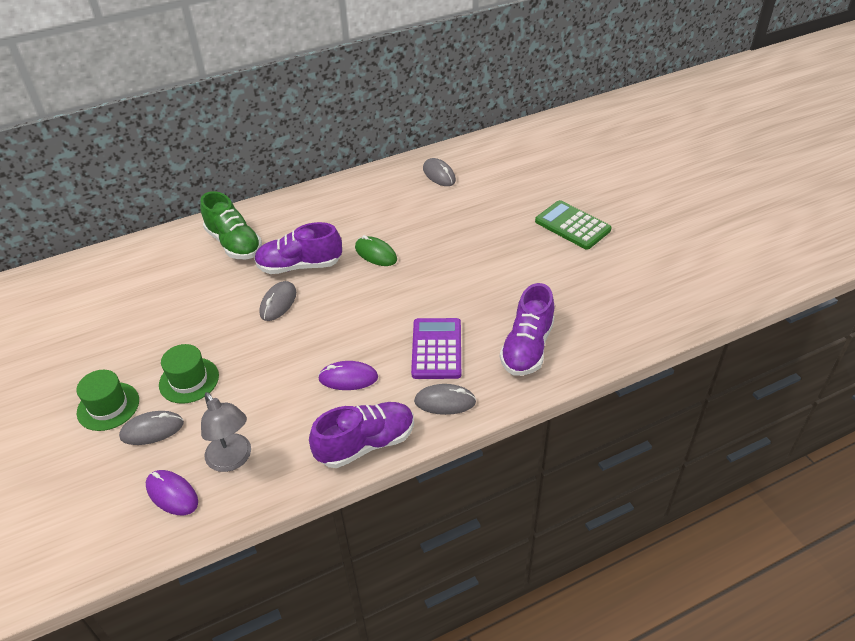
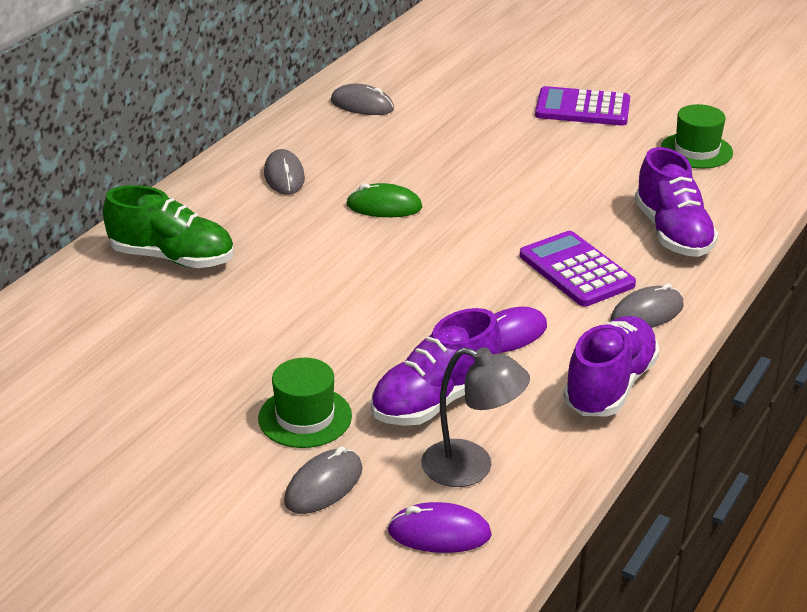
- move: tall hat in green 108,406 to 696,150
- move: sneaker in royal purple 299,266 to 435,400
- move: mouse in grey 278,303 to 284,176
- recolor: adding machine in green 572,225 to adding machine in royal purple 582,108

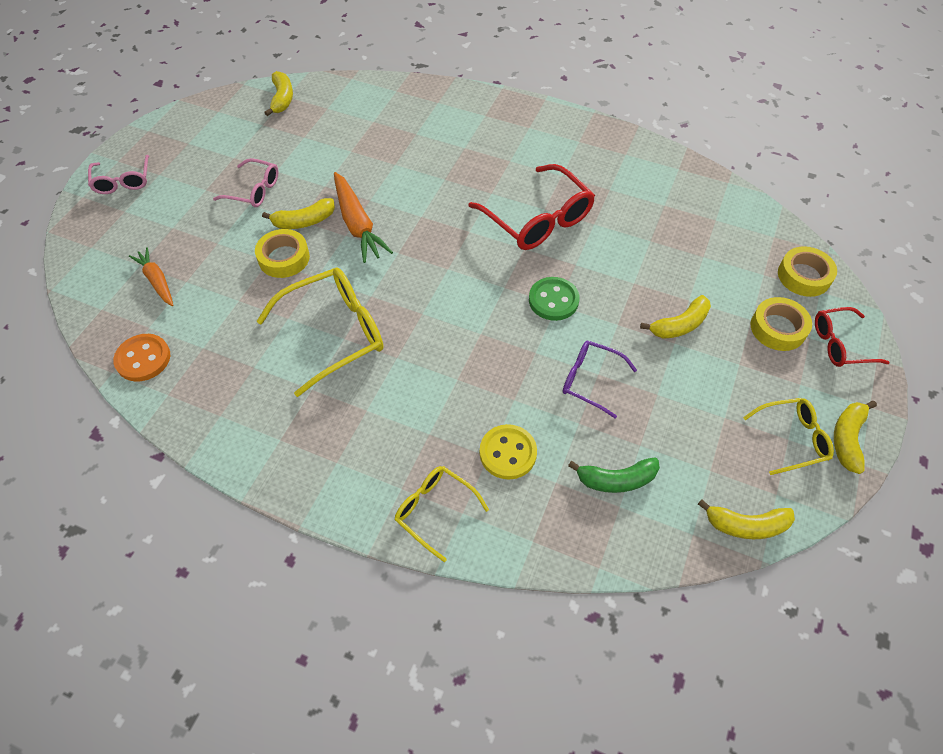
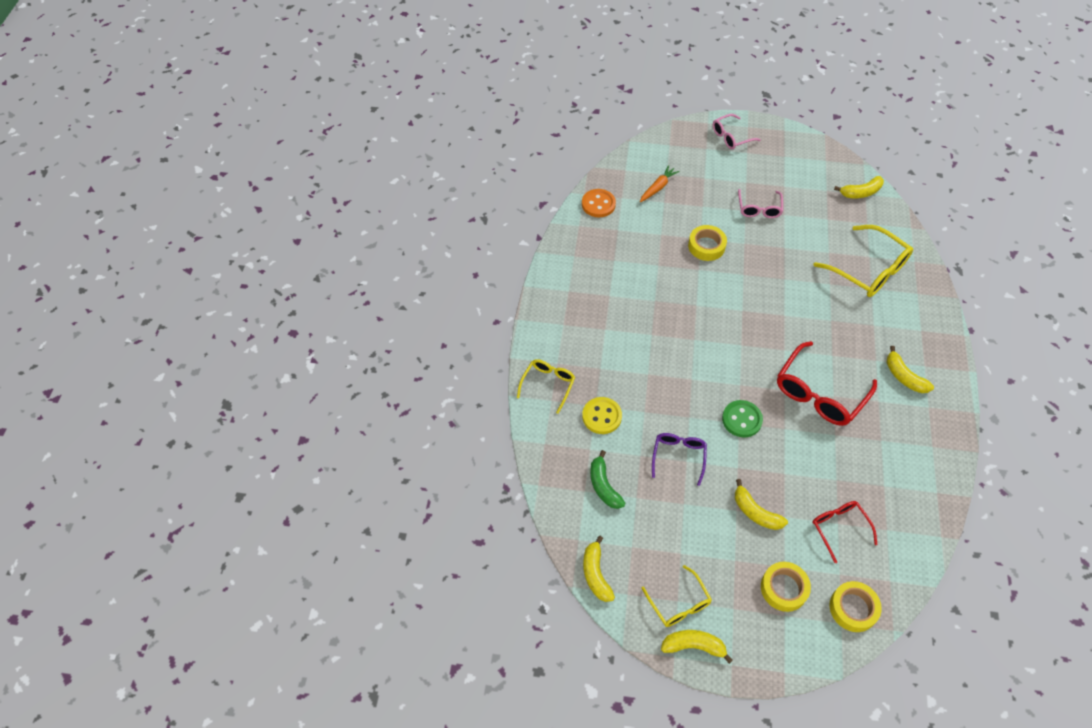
- move: glasses in yellow 334,333 to 868,270
- move: toy banana in yellow 304,221 to 904,377
- delete: toy carrot in orange 358,224
- move: glasses in scarlet 840,344 to 839,528

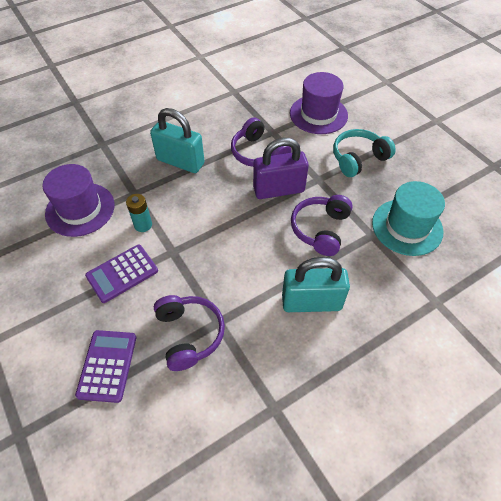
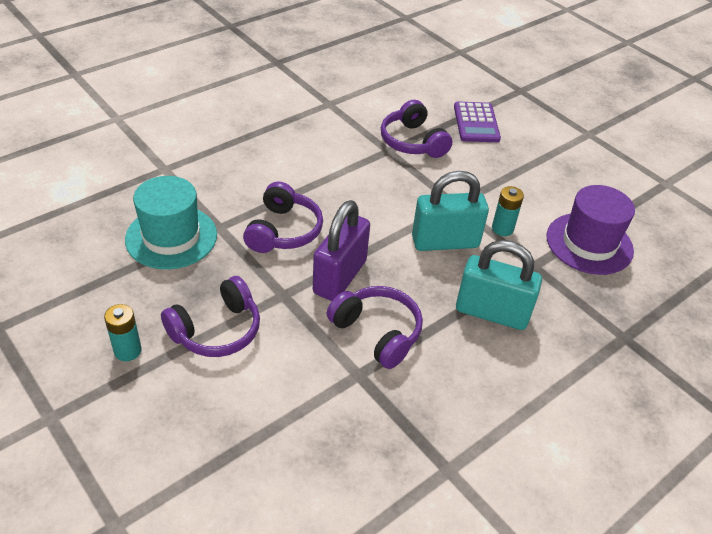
- delete: adding machine in royal purple 122,273
- rotate: padlock in royal purple 279,190 = 340,277 45 degrees counterclockwise
- move: padlock in teal 311,302 to 445,242
- delete: tall hat in royal purple 318,114
- recolor: over-ear headphones in teal 358,158 to over-ear headphones in royal purple 217,330
- insert: battery in teal 128,351

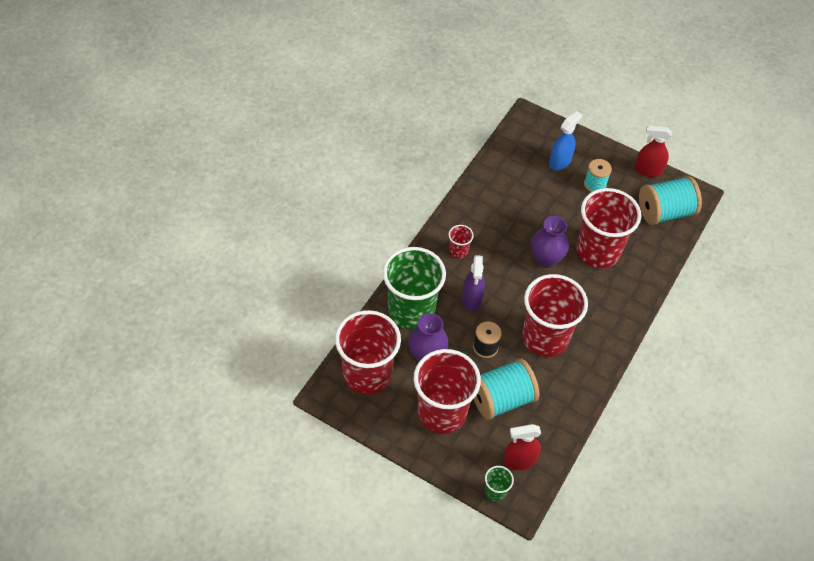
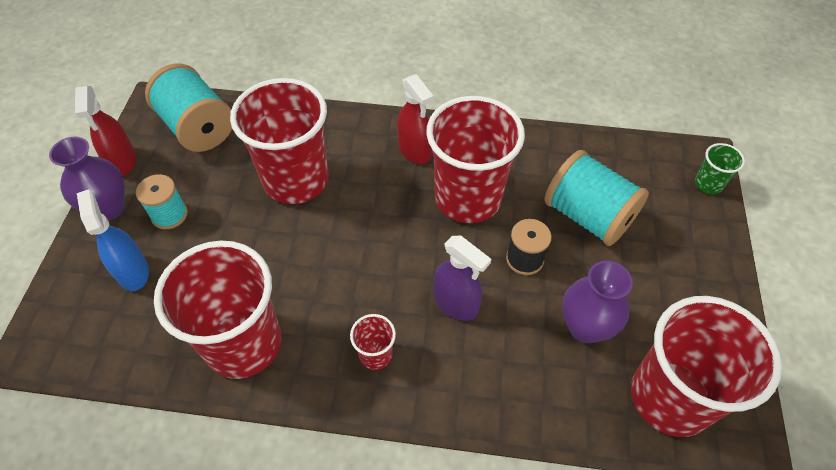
- delete: cup in green 411,310
- move: cup in scarlet 442,412 to 243,343
- rotate: sprayer in royal purple 472,299 = 456,303 60 degrees clockwise
- move: sprayer in scarlet 519,460 to 414,151
- move: vase in royal purple 546,259 to 109,208
- rotate: sprayer in blue 560,162 = 133,272 45 degrees clockwise

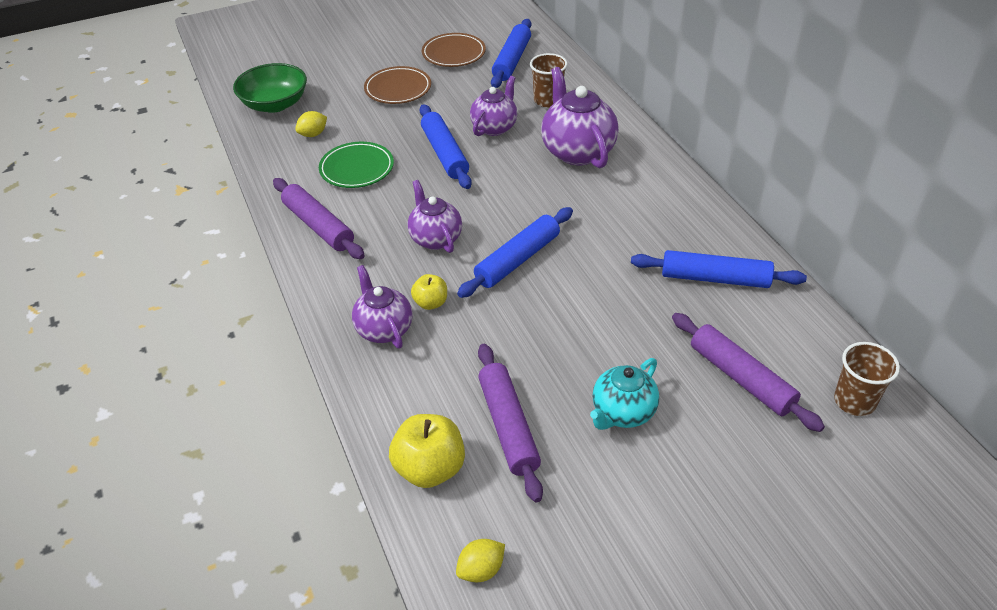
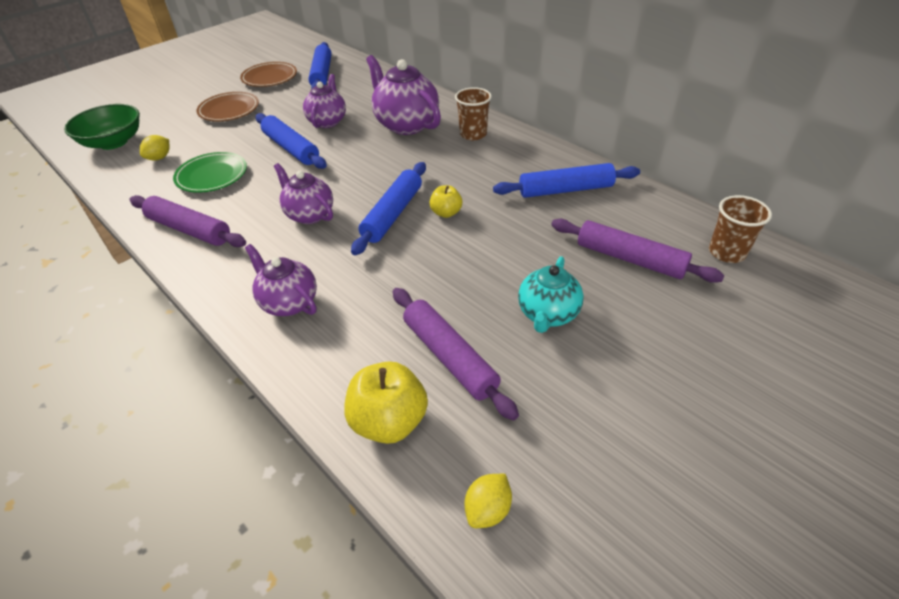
- move: apple in yellow 431,303 to 446,213
- move: cup in russet 548,100 to 473,134

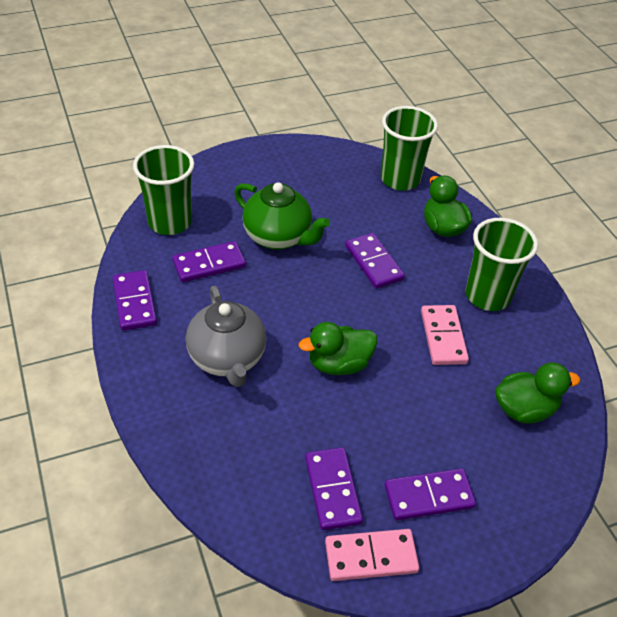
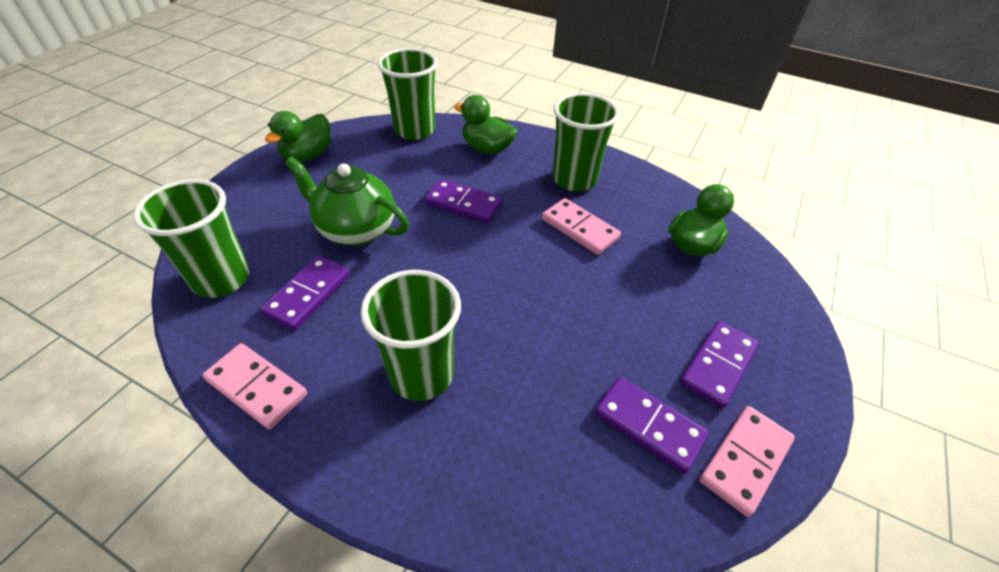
- recolor: domino piece in royal purple 135,302 to domino piece in rose-pink 257,387
- replace: china teapot in grey 227,359 to cup in green 422,374
- rotate: china teapot in green 278,237 = 356,230 150 degrees counterclockwise
- move: duck in green 338,364 to 308,156

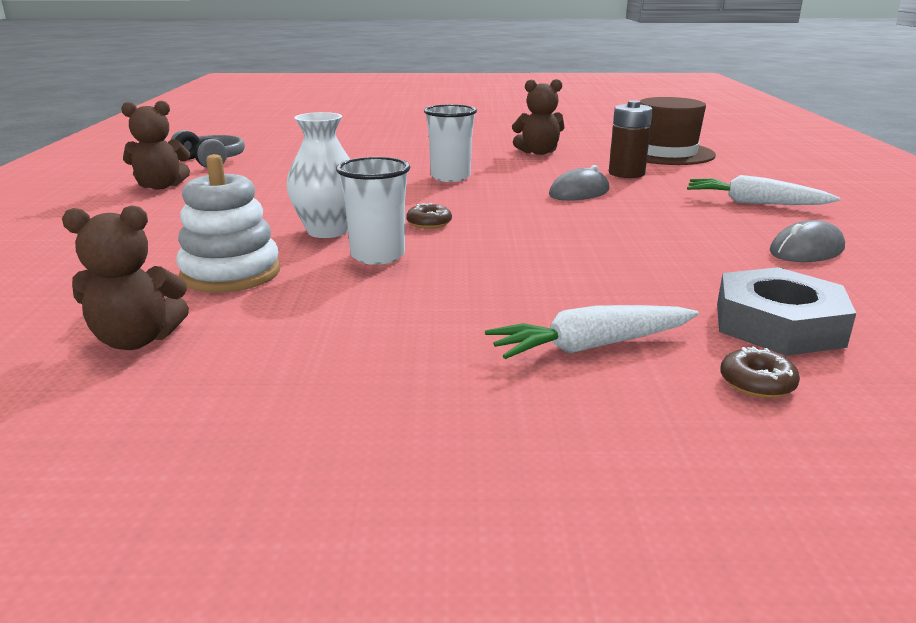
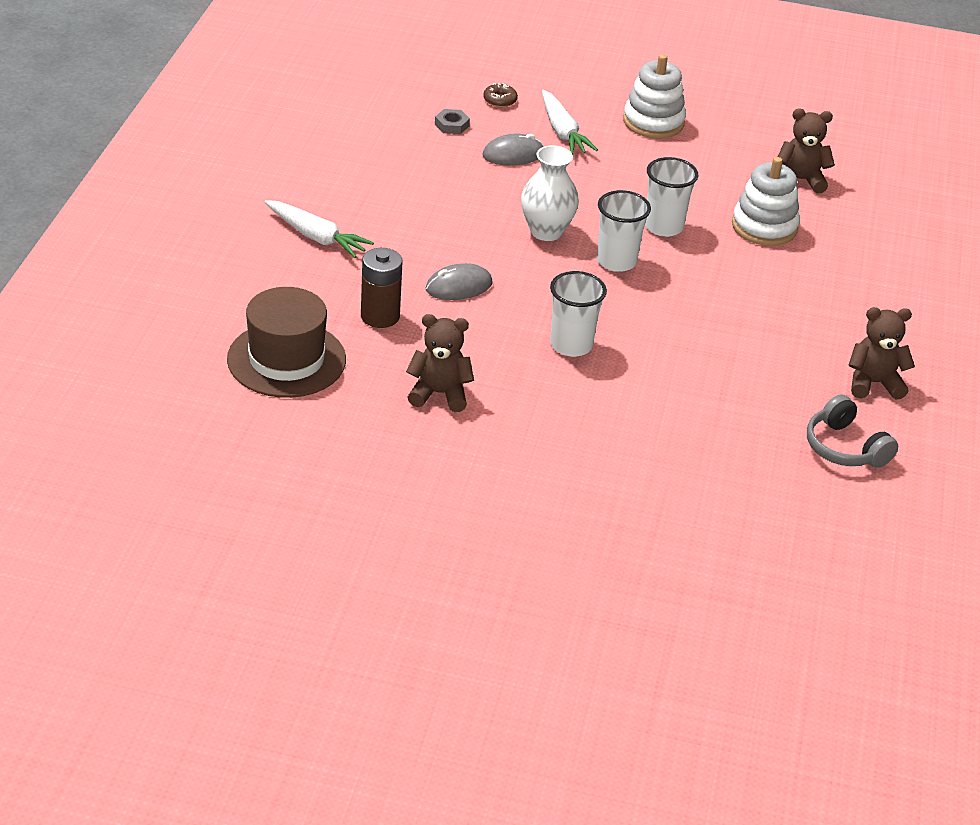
- move: vase in pure white 327,231 to 546,231
- replace: doughnut in russet 429,223 to cup in pure white 616,261
- rotate: toy carrot in pure white 591,346 = 562,132 75 degrees clockwise
- resize: nut in grey 778,324 = 452,125 x0.47
- move: mouse in grey 806,250 to 513,154
- insert: stacking rings in pure white 653,122

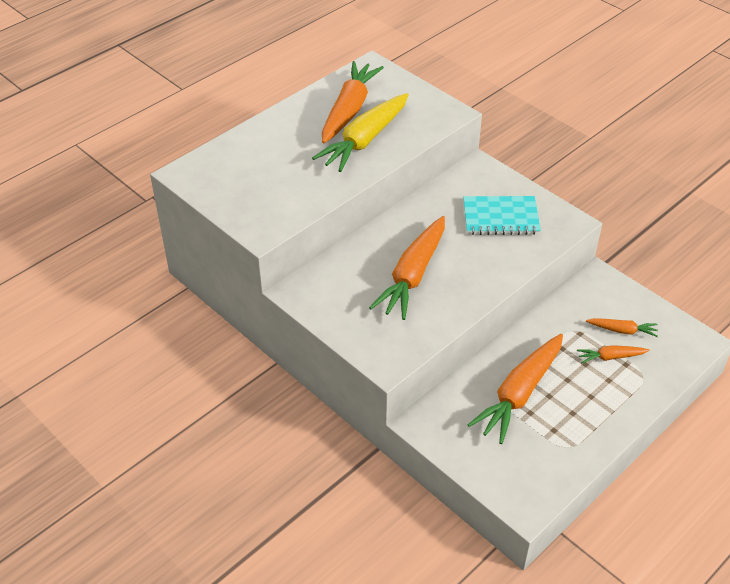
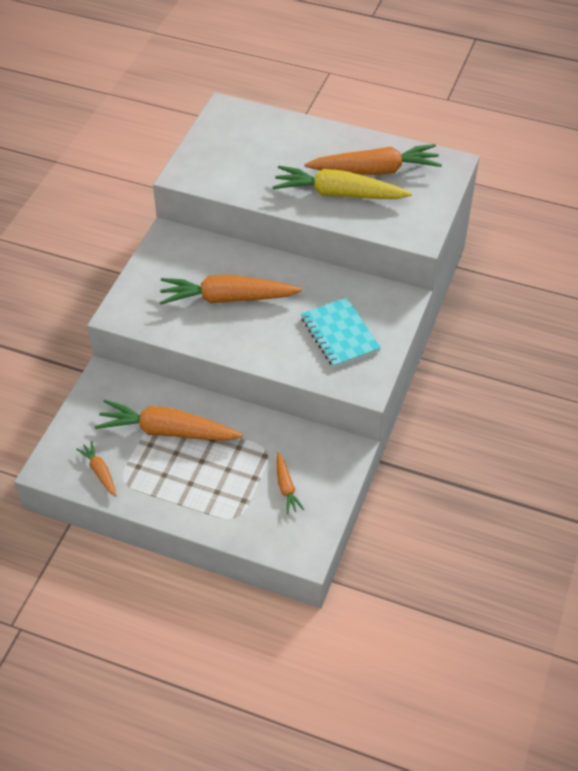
- move: toy carrot in orange 610,357 to 100,472

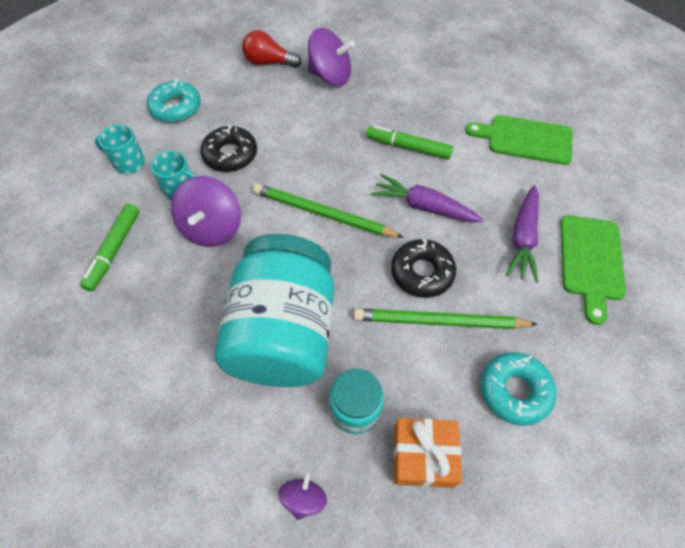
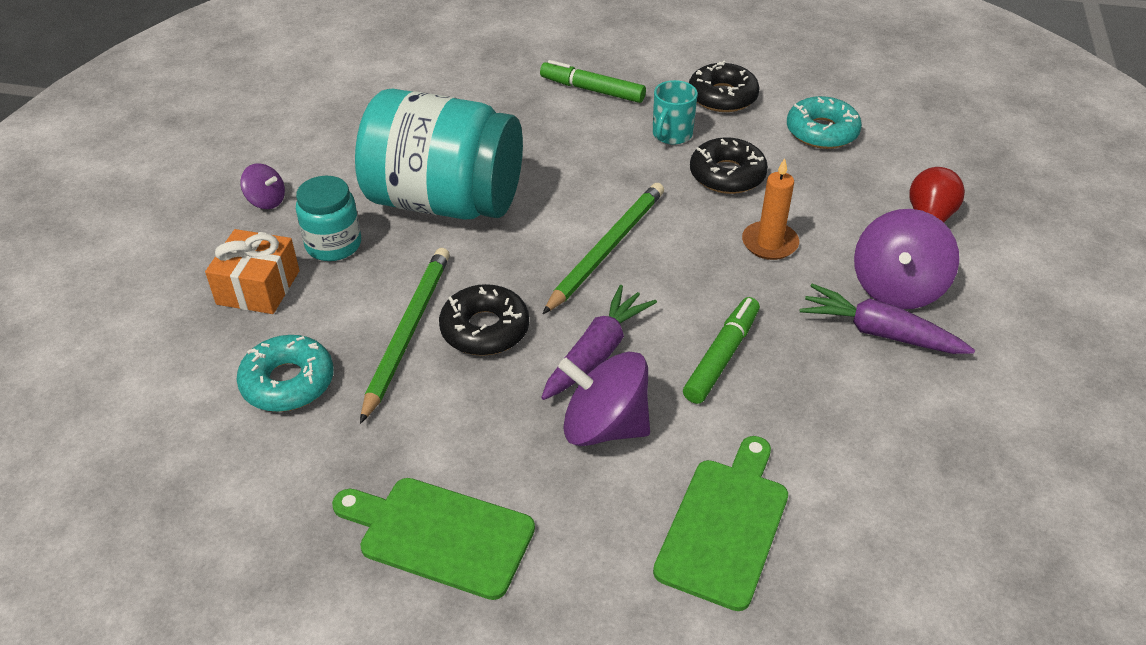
- replace: tea mug in teal 129,163 to doughnut in black 722,96
- move: spinning top in royal purple 212,228 to 604,426
- move: toy carrot in royal purple 523,238 to 879,333
- insert: wax candle in orange 769,243

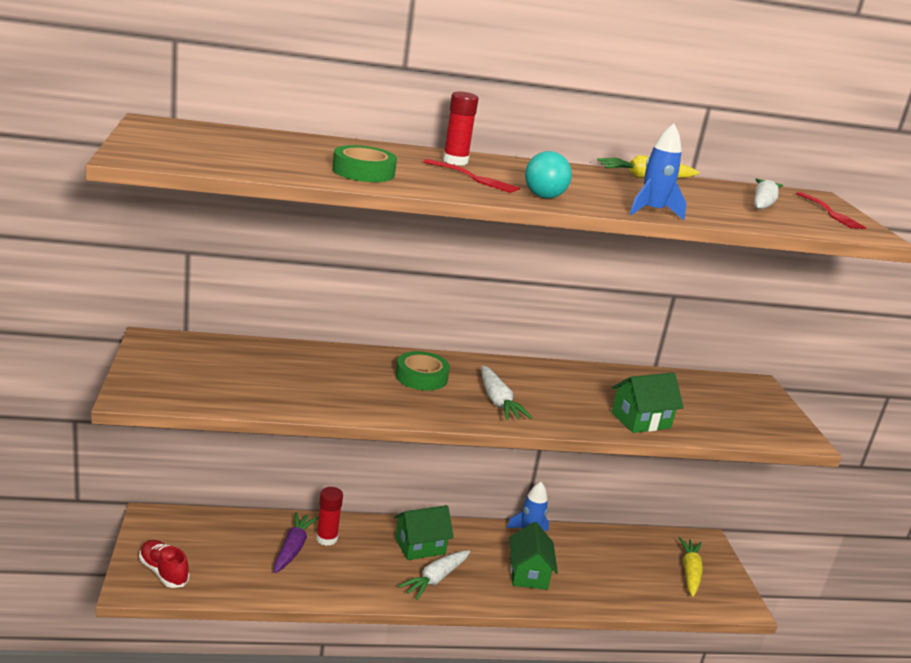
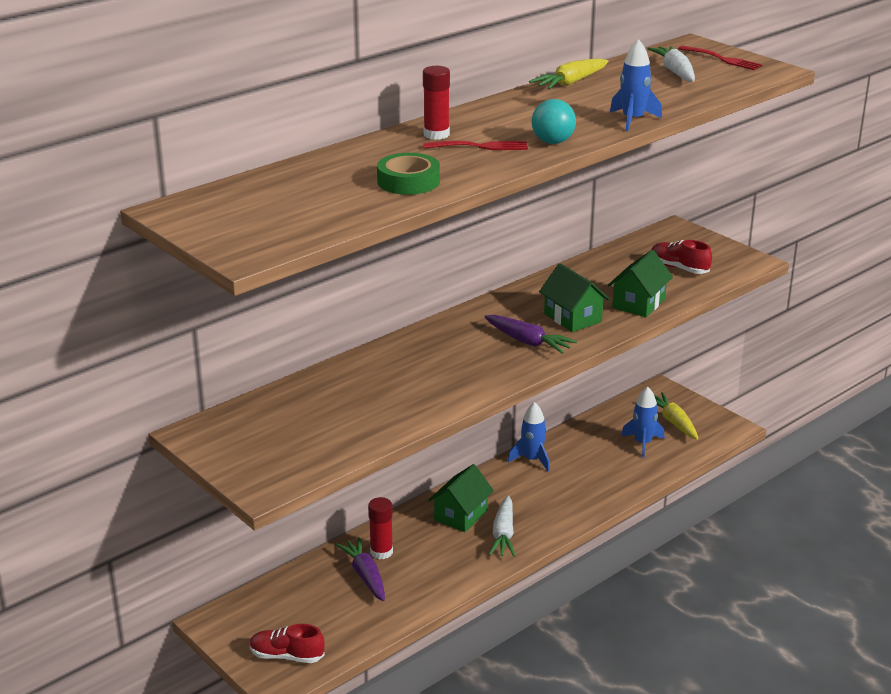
- delete: tape in green 421,377
- recolor: toy carrot in pure white 498,402 to toy carrot in royal purple 528,342
- move: house in green 528,573 to 572,318
- insert: toy rocket in blue 642,443
- insert: sneaker in scarlet 679,268

